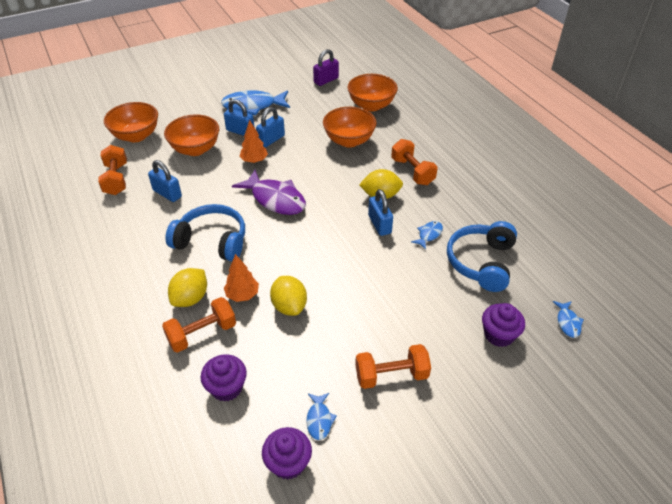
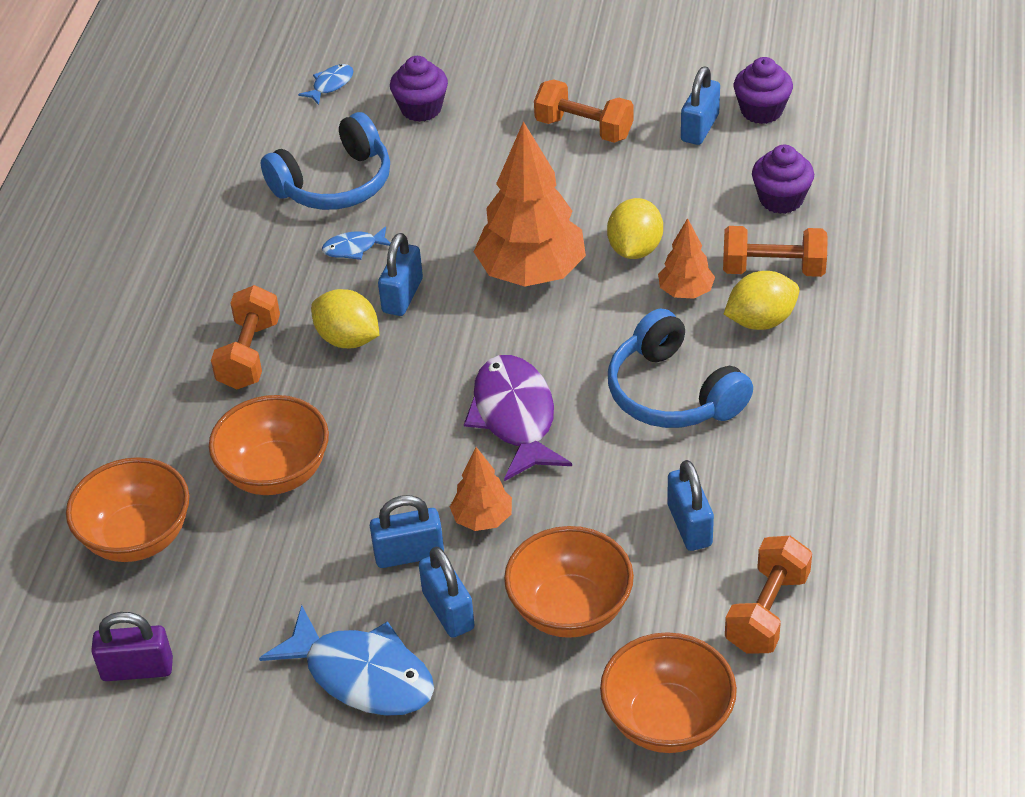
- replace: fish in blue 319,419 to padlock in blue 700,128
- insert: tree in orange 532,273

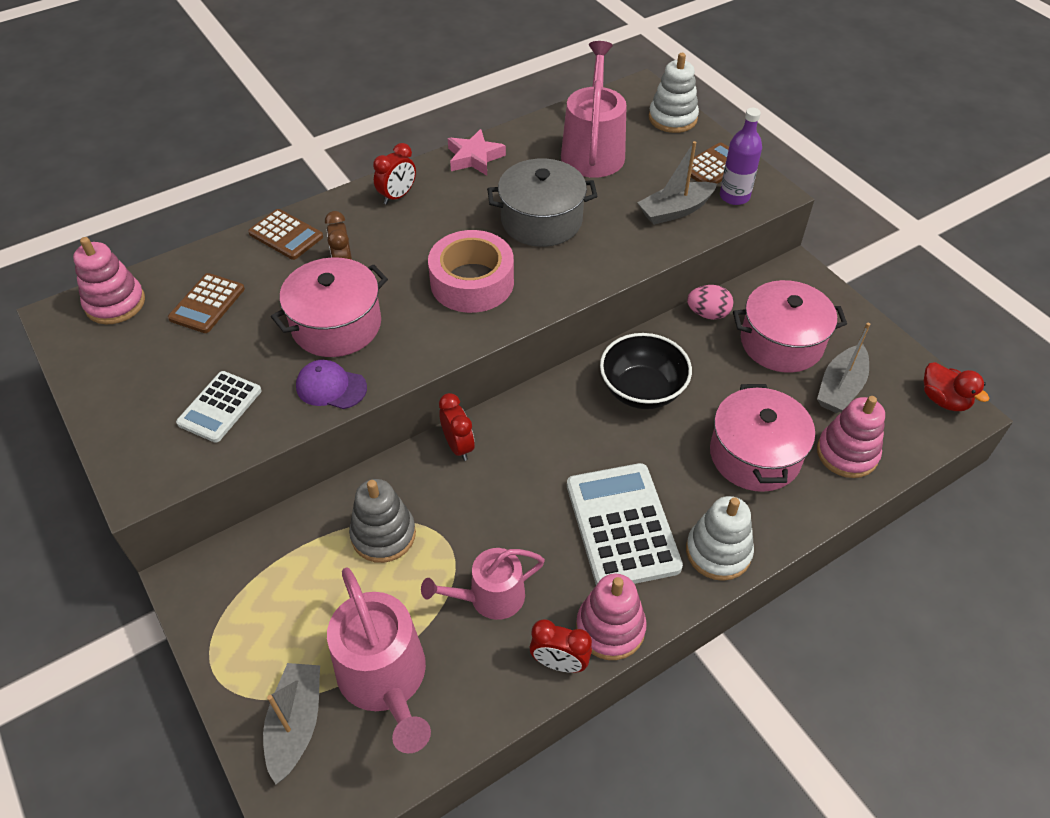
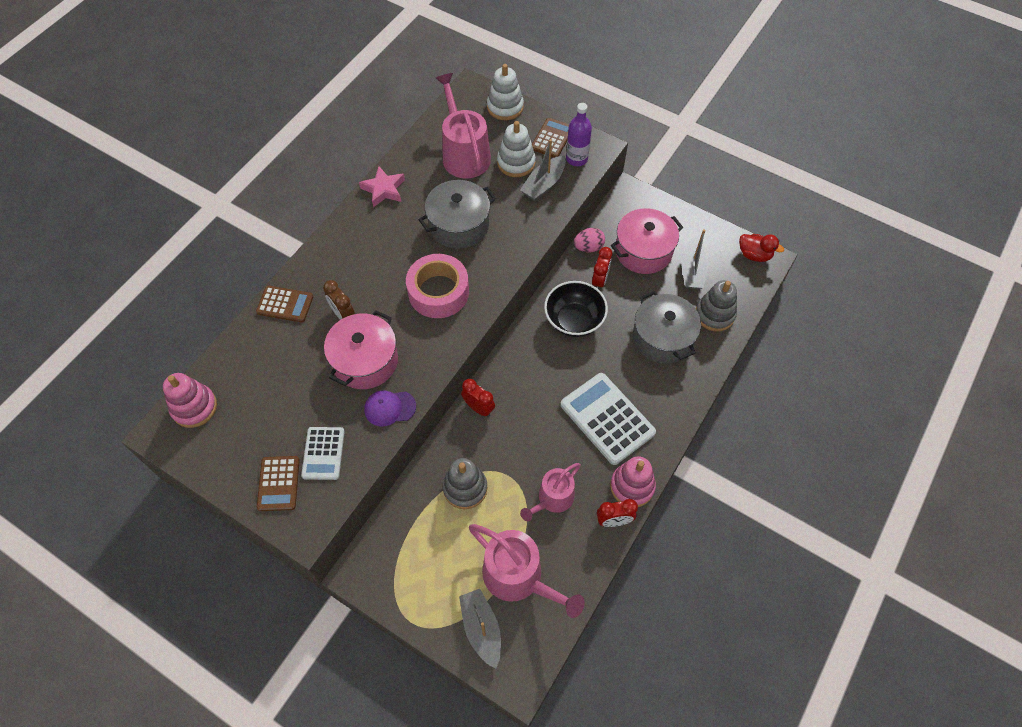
- move: adding machine in russet 207,304 to 278,483
- move: bedside clock in scarlet 397,196 to 599,280
- move: stacking rings in pure white 718,552 to 516,163
- recolor: cooking pot in rose-pink 755,455 to cooking pot in grey 662,338
- recolor: stacking rings in rose-pink 847,453 to stacking rings in grey 714,314

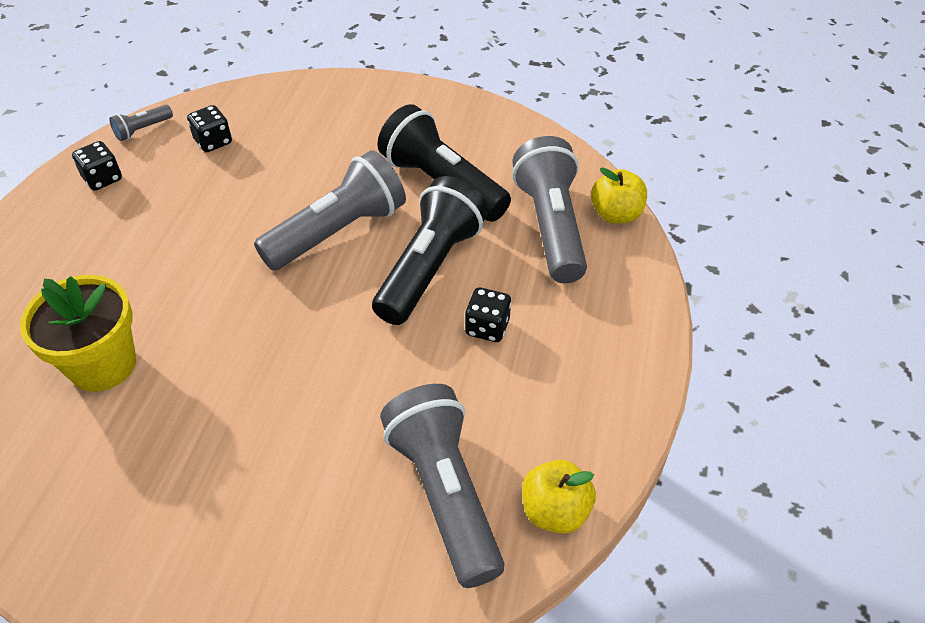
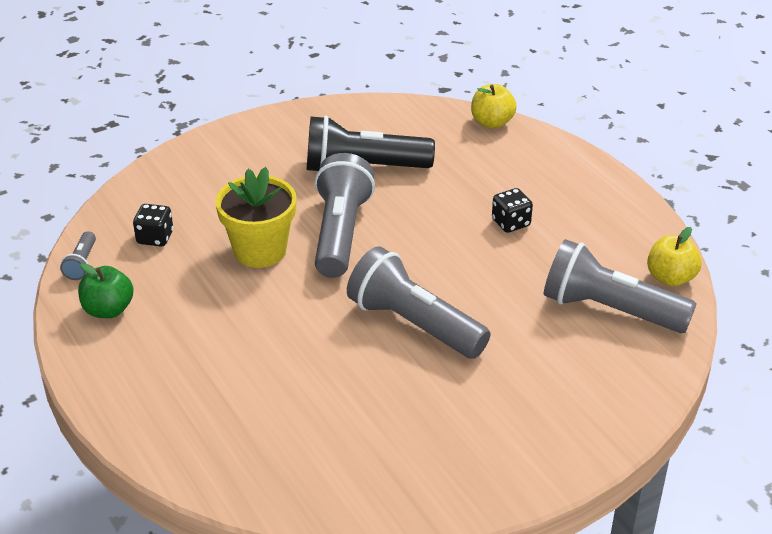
- move: flower pot in yellow 103,365 to 260,251
- replace: die in black 102,178 to apple in green 108,310
- delete: pocket torch in black 430,267
- move: pocket torch in grey 551,226 to 414,324

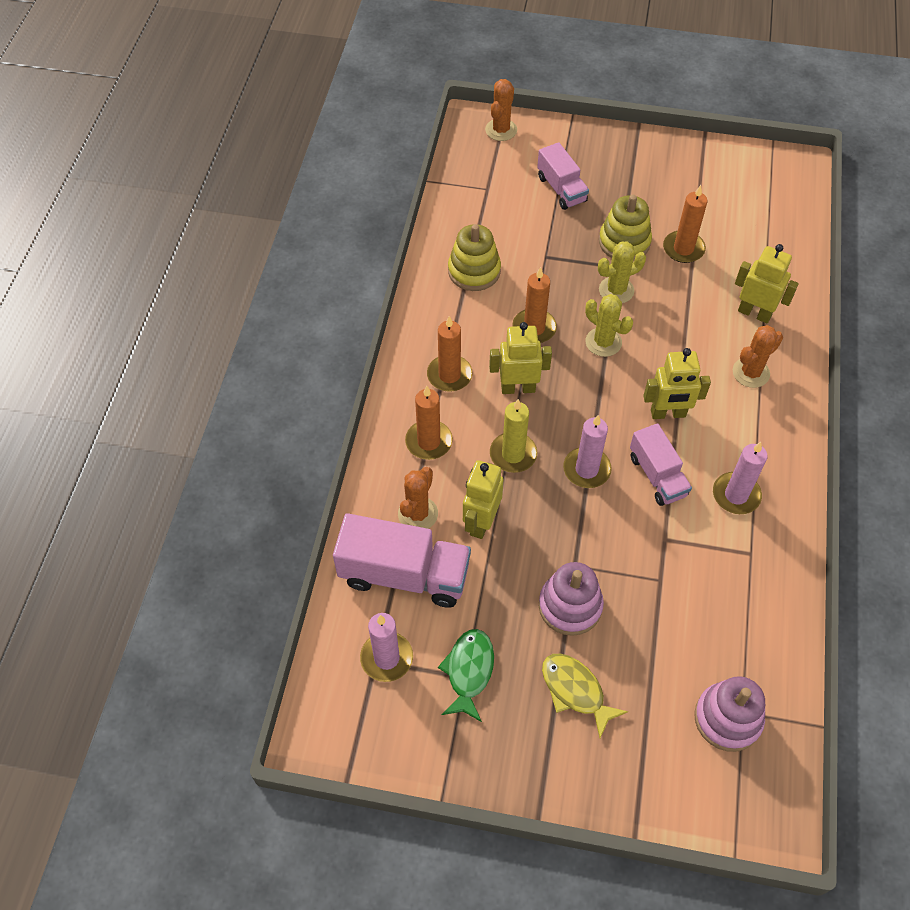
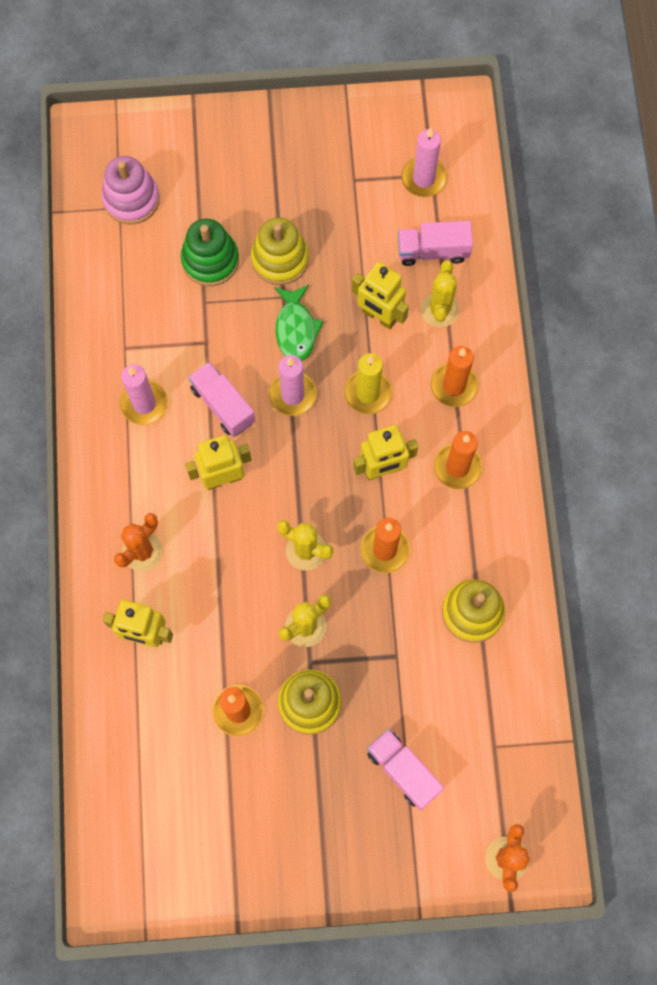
- resize: toy truck in rose-pink 404,574 = 433,251 x0.62
- recolor: saguaro cactus in orange 418,514 to saguaro cactus in yellow 440,310
- move: fish in green 469,671 to 296,329
- rotate: toy robot in yellow 481,522 = 379,316 120 degrees clockwise
- recolor: stacking rings in rose-pink 570,606 to stacking rings in yellow 280,259
- delete: fish in yellow 575,691
- insert: stacking rings in green 210,260

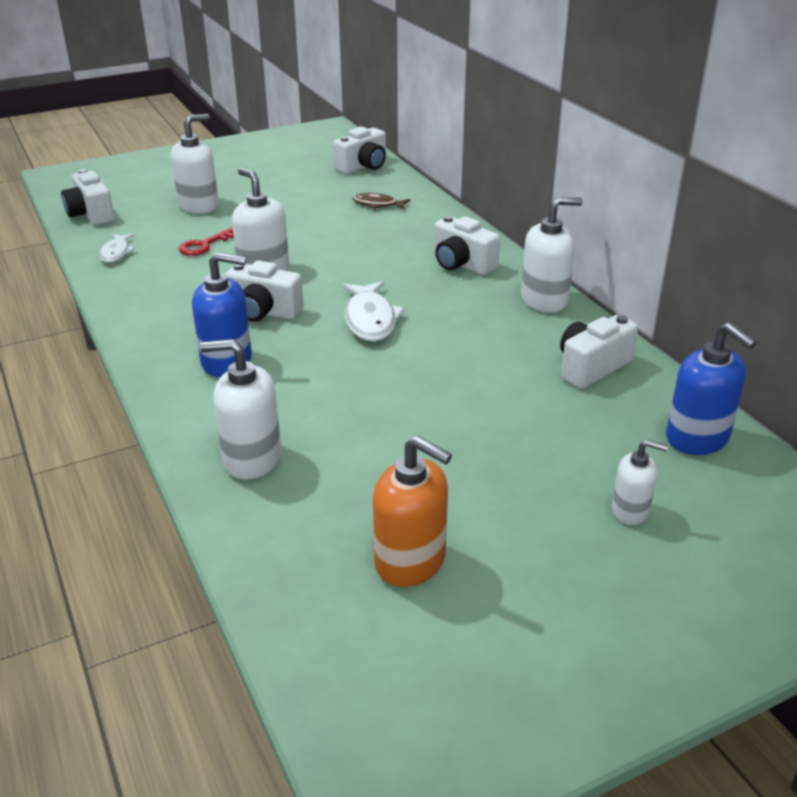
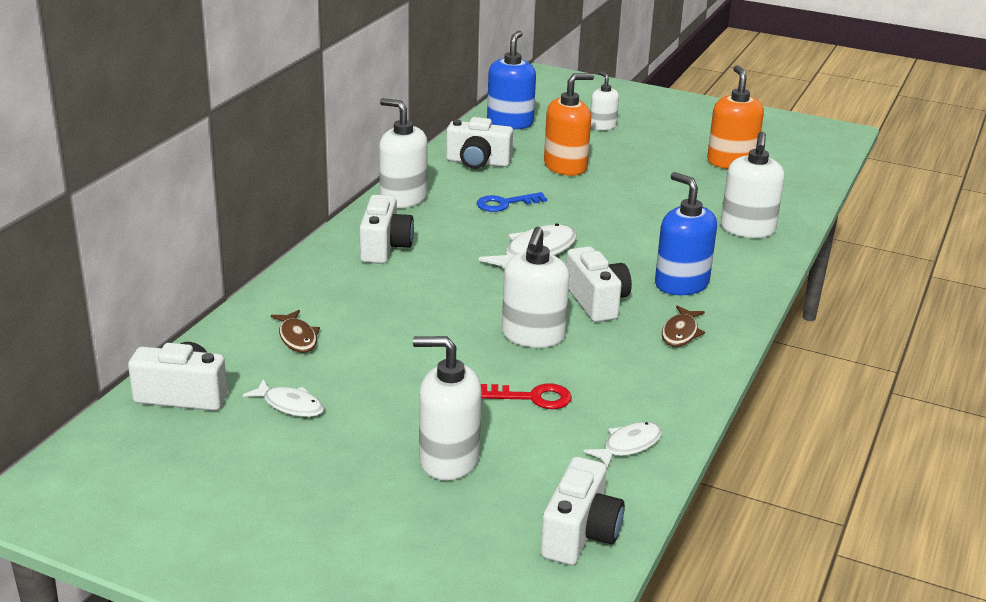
- rotate: pump bottle in pure white 251,458 = 747,229 45 degrees clockwise
- insert: fish in pure white 290,405
- insert: key in blue 505,204
- insert: pump bottle in orange 565,167
- insert: fish in russet 680,333

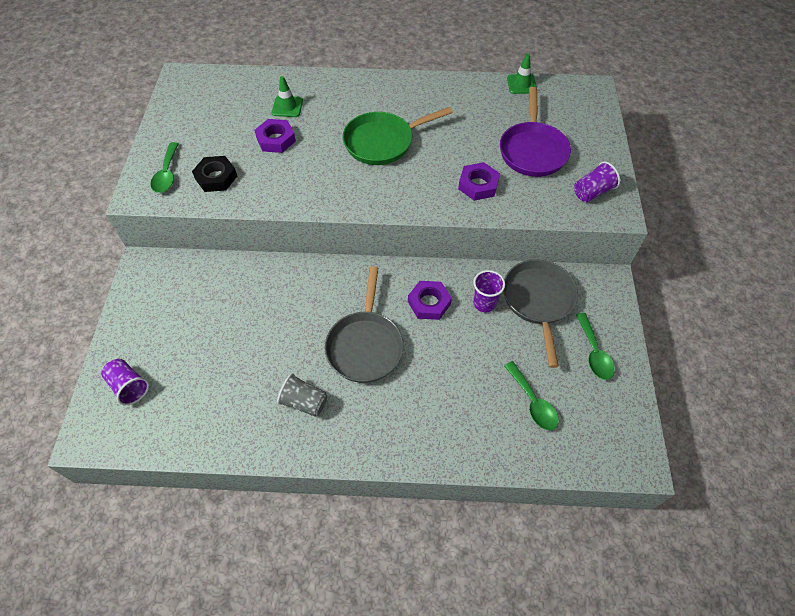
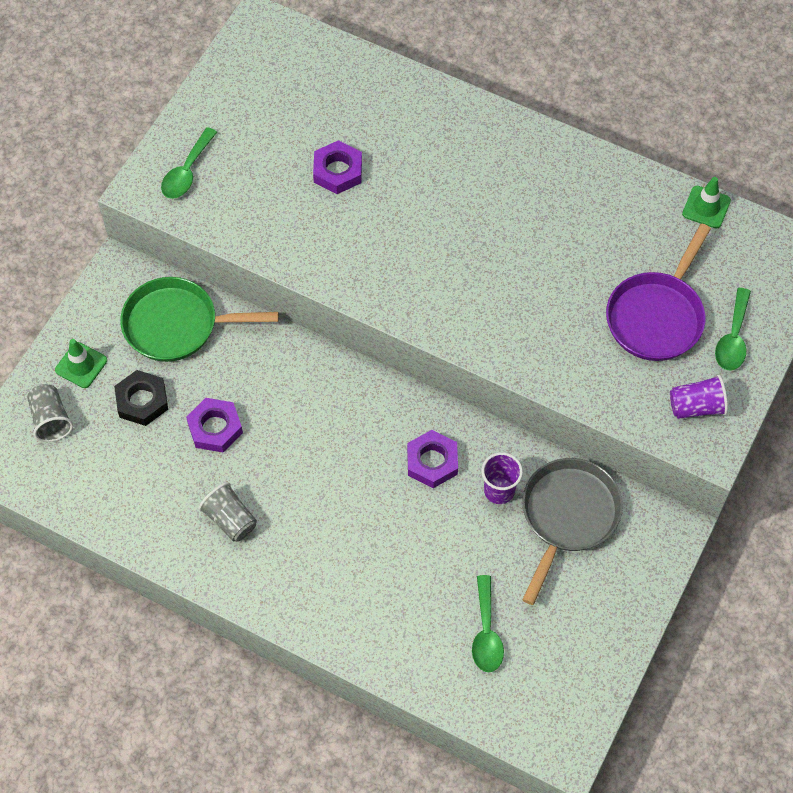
- recolor: cup in royal purple 129,386 to cup in grey 51,420
- move: nut in black 216,177 to 142,401
- move: road cone in green 287,107 to 81,365
- delete: pan in grey 365,345
- move: pan in green 383,142 to 177,325
- move: nut in royal purple 478,185 to 215,428
- move: teaspoon in green 594,353 to 733,338

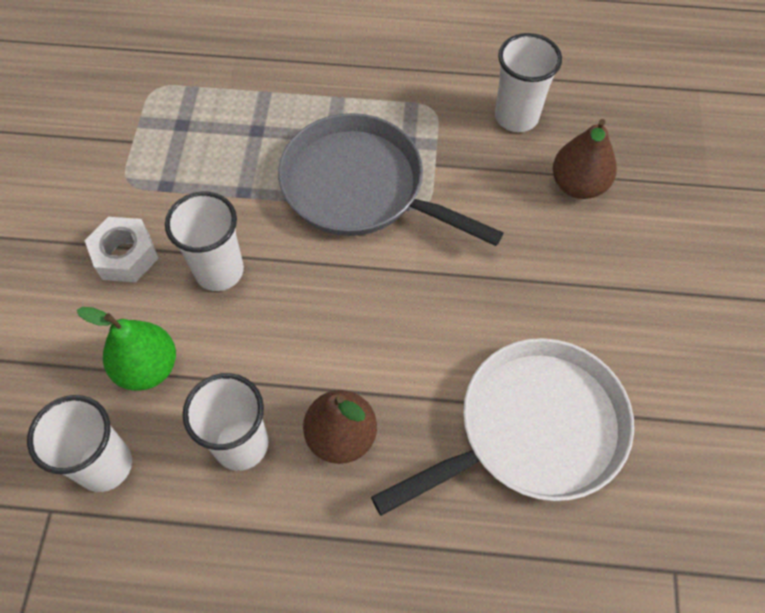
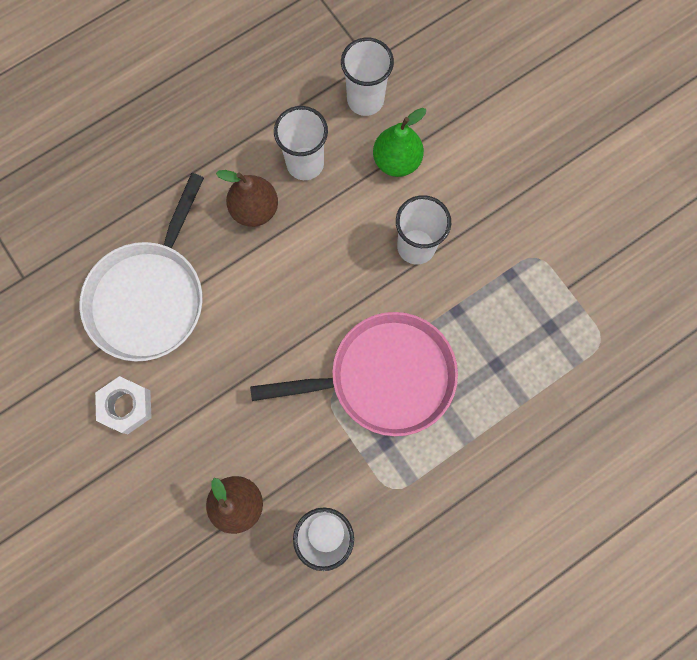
- move: nut in pure white 125,256 to 126,406
- recolor: pan in grey 360,187 to pan in rose-pink 384,377

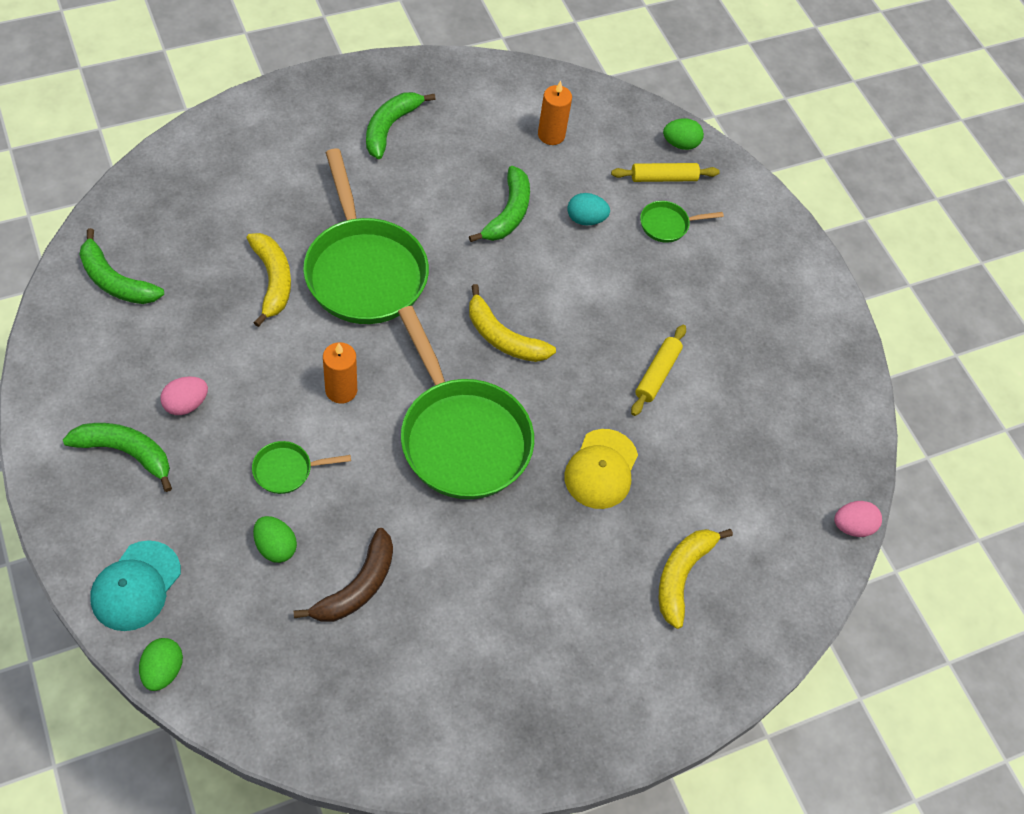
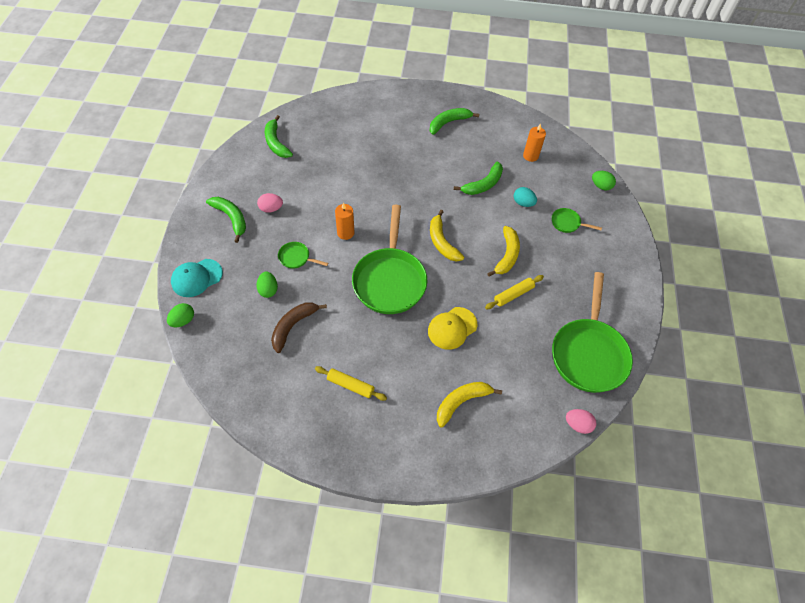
- move: toy banana in yellow 272,281 to 507,255
- rotate: toy banana in russet 357,586 = 293,326 150 degrees clockwise
- move: pan in green 364,270 to 588,353
- move: pastry roller in yellow 663,178 to 350,385

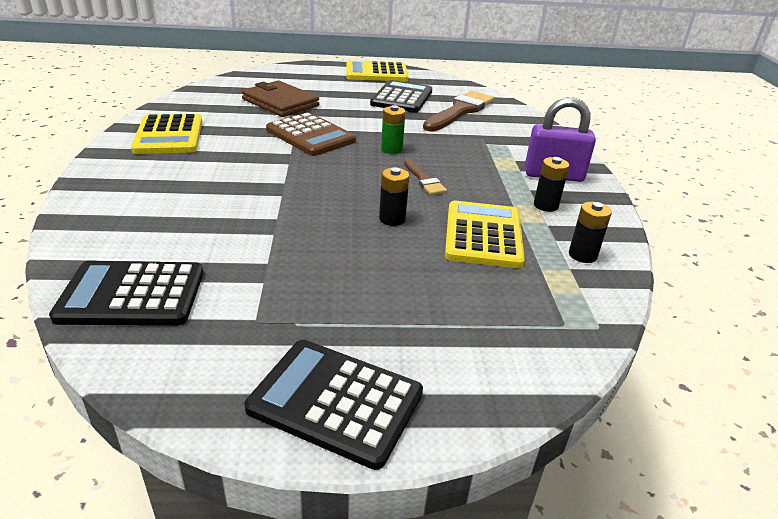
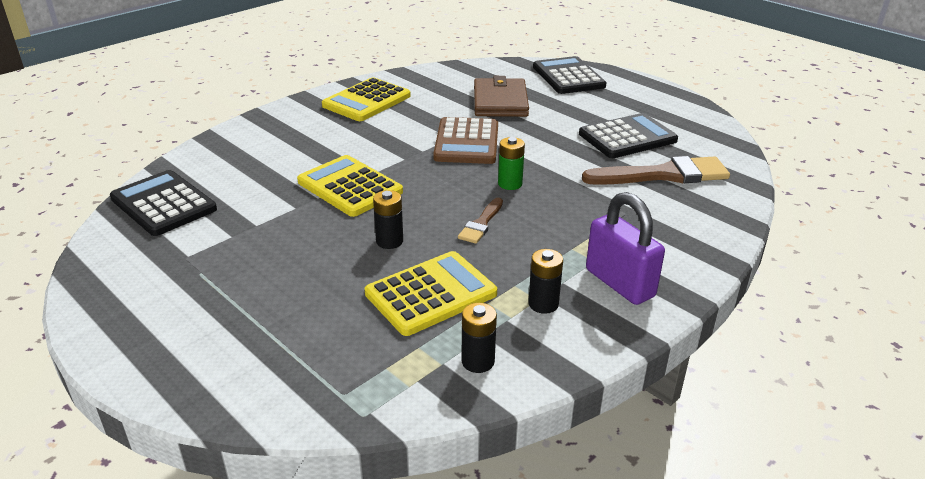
- move: adding machine in black 336,401 to 568,77
- move: adding machine in yellow 376,73 to 350,187

